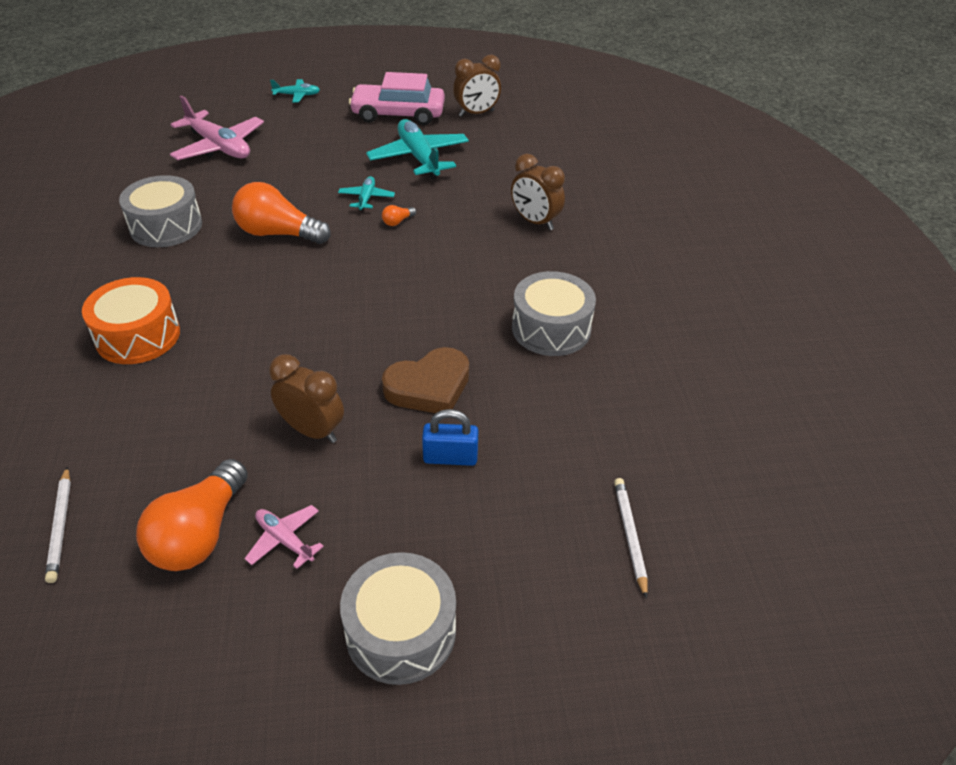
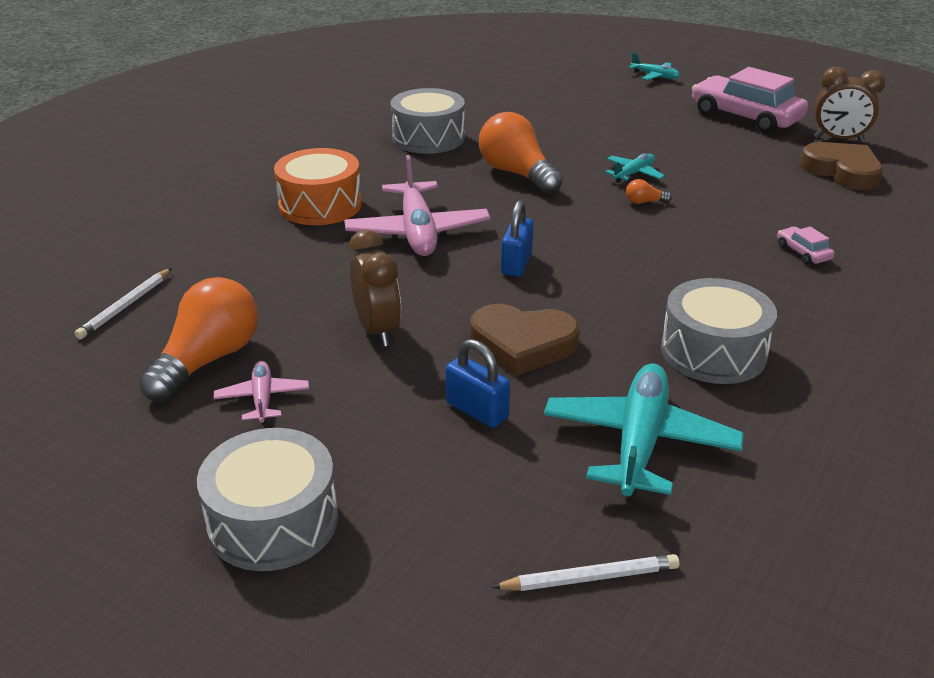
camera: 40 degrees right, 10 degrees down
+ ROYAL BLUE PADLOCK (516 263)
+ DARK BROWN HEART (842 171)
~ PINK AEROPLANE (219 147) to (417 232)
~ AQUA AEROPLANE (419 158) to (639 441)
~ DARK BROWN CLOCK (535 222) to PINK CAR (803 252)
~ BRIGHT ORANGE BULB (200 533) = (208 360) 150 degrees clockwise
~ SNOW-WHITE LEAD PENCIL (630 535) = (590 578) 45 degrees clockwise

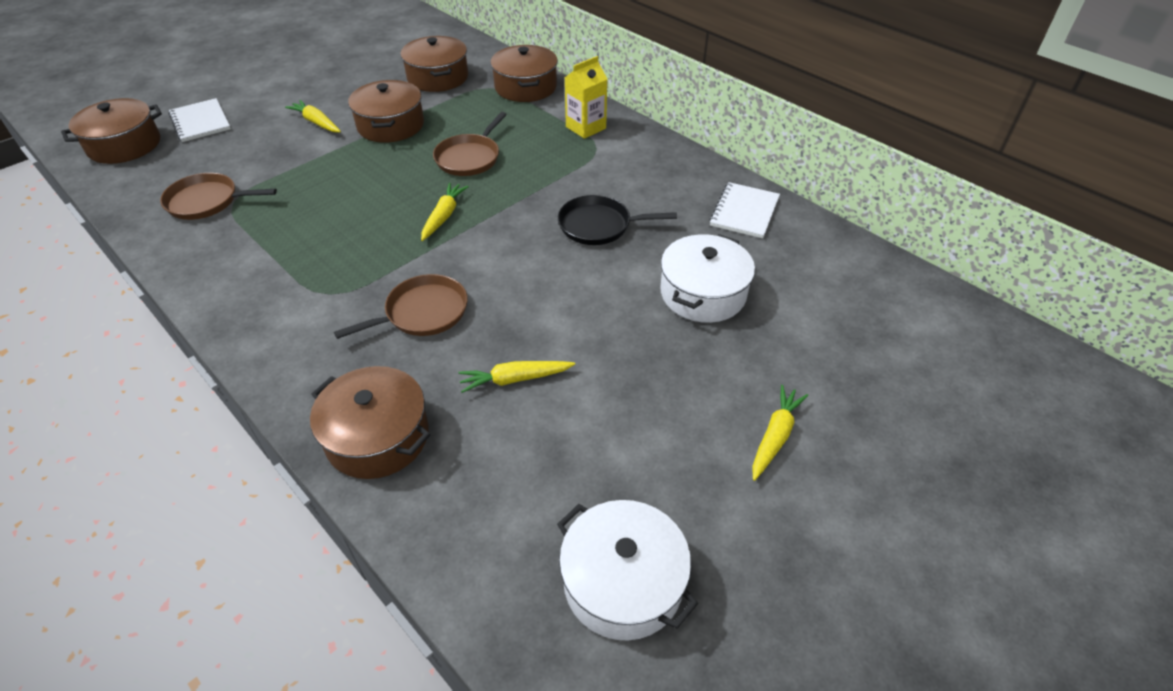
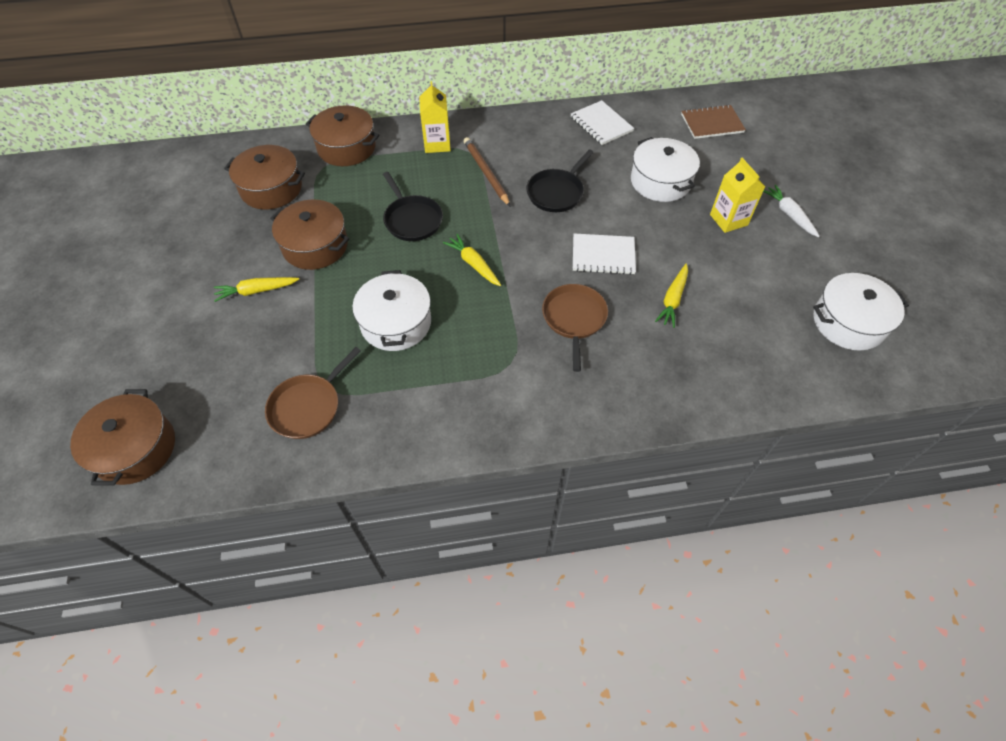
camera: 55 degrees left, 10 degrees up
- DARK BROWN POT (377 437)
+ SNOW-WHITE POT (396 323)
+ DARK BROWN LEAD PENCIL (486 173)
+ DARK BROWN NOTEBOOK (712 123)
+ YELLOW MILK CARTON (728 220)
~ SNOW-WHITE NOTEBOOK (200 122) to (603 255)
~ DARK BROWN SKILLET (469 158) to JET-BLACK SKILLET (412 220)
~ YELLOW TOY CARROT (775 436) to SNOW-WHITE TOY CARROT (789 214)

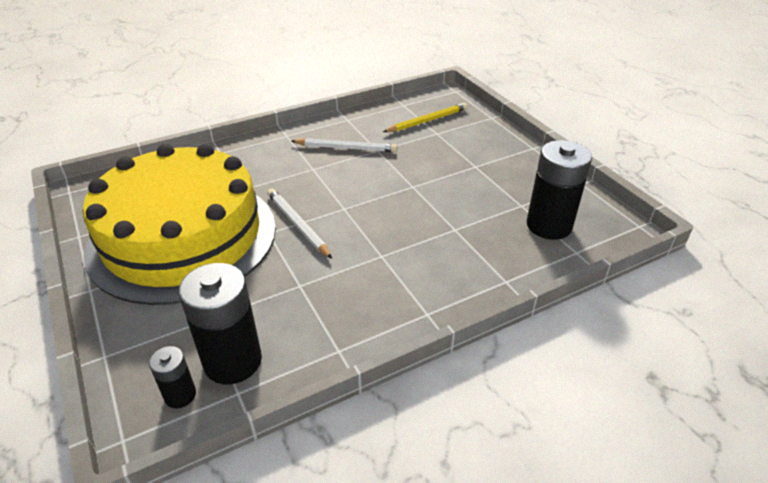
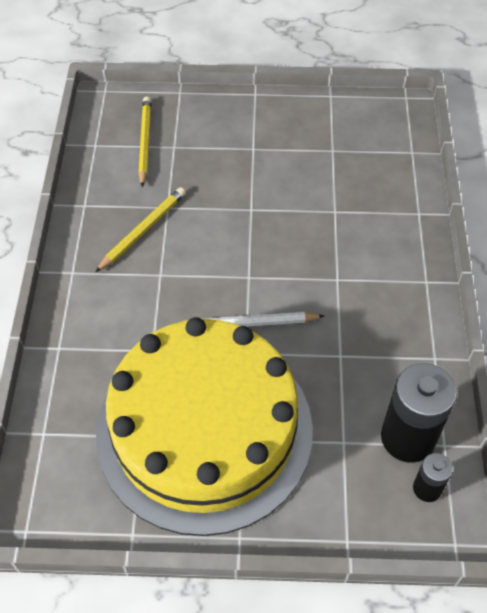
camera: 60 degrees left, 15 degrees up
- JET-BLACK POWER CELL (549 225)
~ SNOW-WHITE LEAD PENCIL (346 148) to YELLOW LEAD PENCIL (143 230)

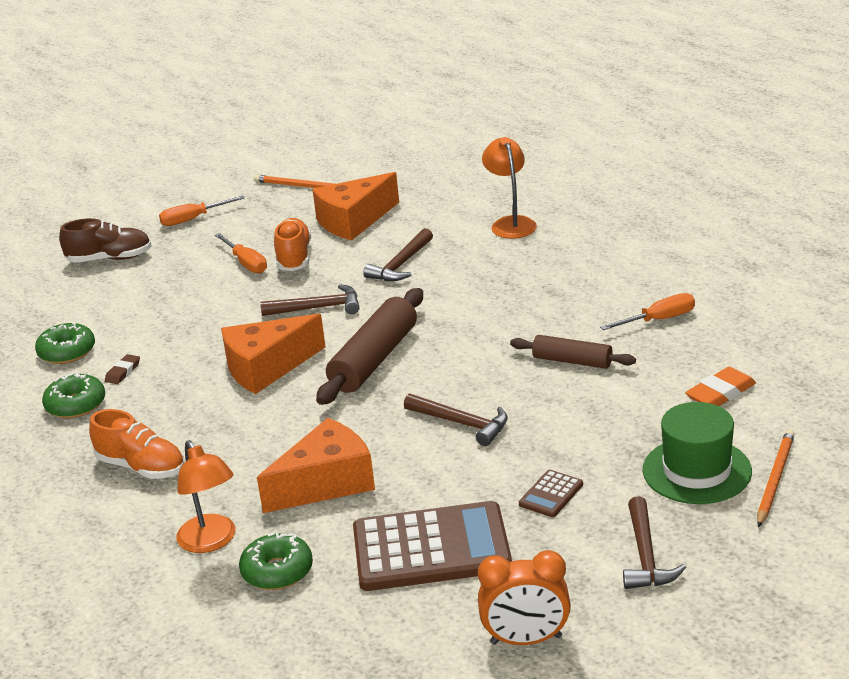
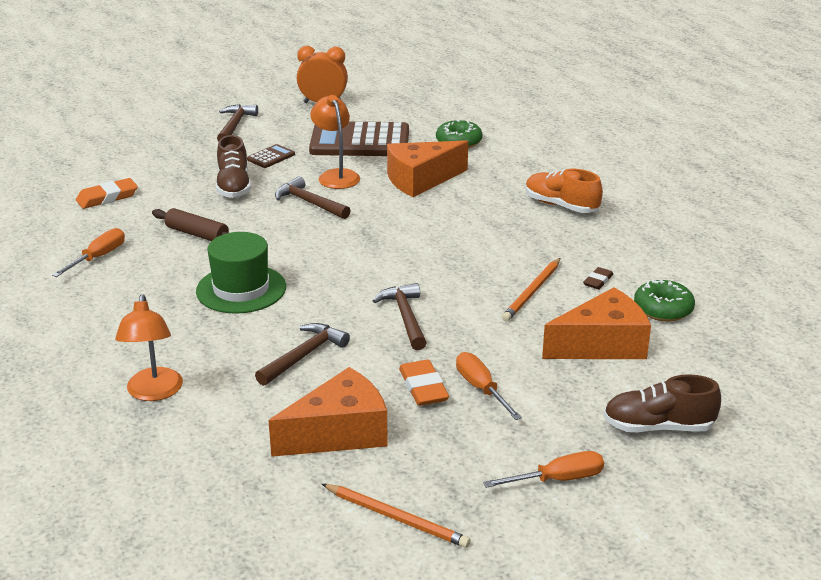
camera: 175 degrees left, 0 degrees up
- GREEN DOUGHNUT (76 405)
- DARK BROWN PASTRY ROLLER (374 359)
+ DARK BROWN SNEAKER (233 186)
~ BRIGHT ORANGE DESK LAMP (211 541) to (336 175)
~ BRIGHT ORANGE PIECE OF CHEESE (267 368) to (602 345)
~ GREEN HAT (697 471) to (241 289)
~ BRIGHT ORANGE LEAD PENCIL (775 479) to (532 292)
~ BRIGHT ORANGE SNEAKER (294 257) to BRIGHT ORANGE ERASER (423 387)
~ DARK BROWN HAMMER (317 308) = (405 317) 75 degrees clockwise
~ BRIGHT ORANGE HAND SCREWDRIVER (659 320) = (98 257) 135 degrees clockwise

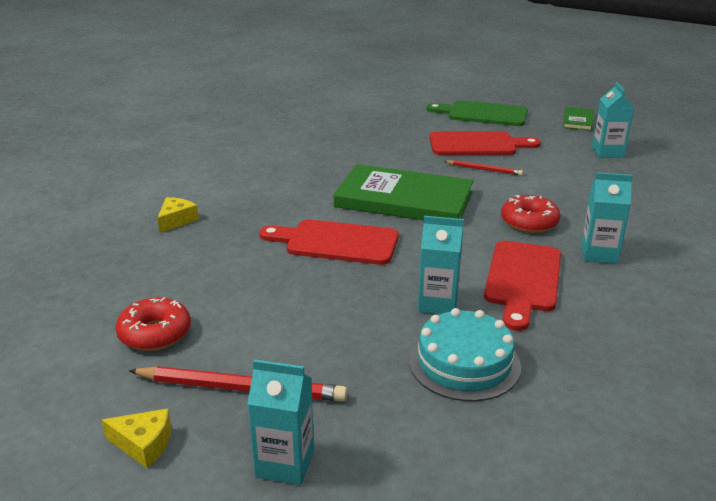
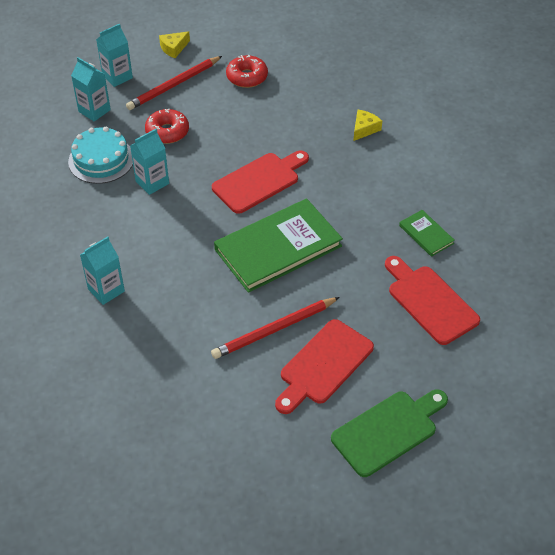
camera: 130 degrees right, 20 degrees up
~ RED BREAD BOARD (523 280) to (429 301)
~ RED DOUGHNUT (529 222) to (167 132)
~ GREEN HARDBACK (577 120) to (426 234)
~ AQUA MILK CARTON (607 152) to (94 111)
~ YELLOW PIECE OF CHEESE (176 220) = (364 129) 120 degrees counterclockwise
~ RED LEAD PENCIL (484 169) = (274 330) x1.78

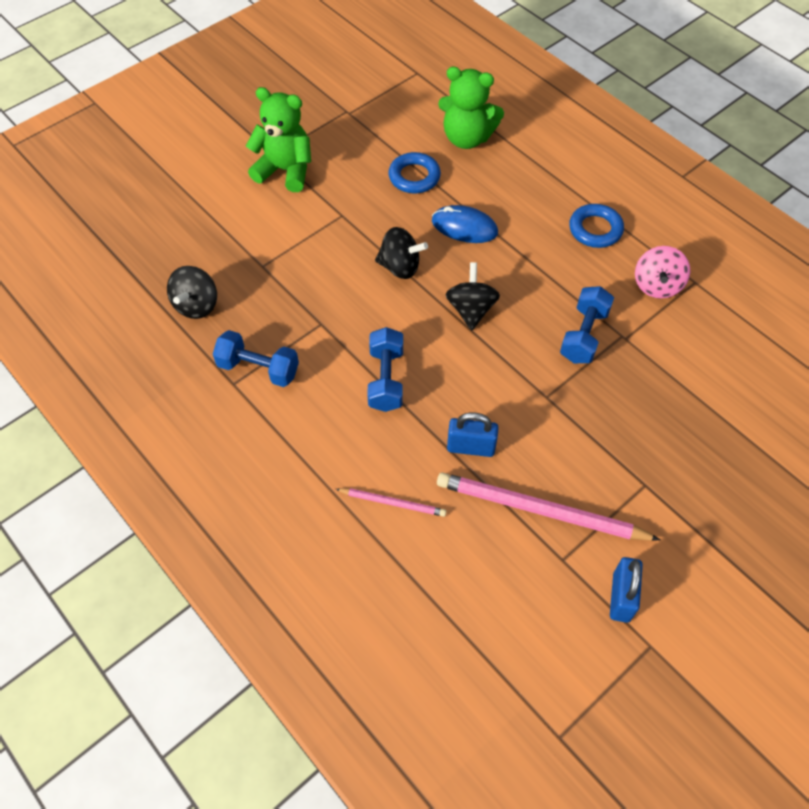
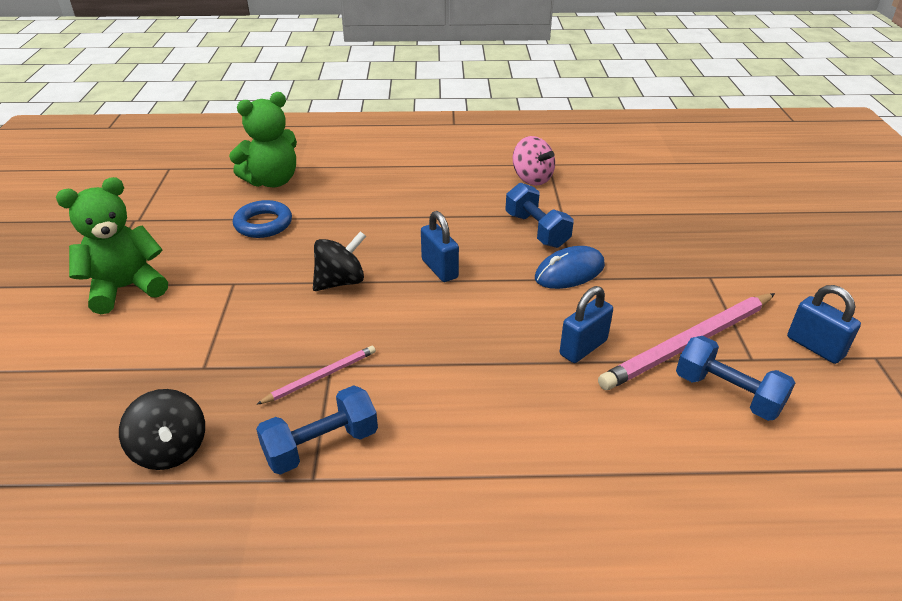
camera: 50 degrees left, 20 degrees down
- ROYAL BLUE TORUS (595 229)
~ PINK LEAD PENCIL (392 503) to (320 377)
~ ROYAL BLUE FREE WEIGHT (386 379) to (727 394)
~ ROYAL BLUE PC MOUSE (464 227) to (569 272)
~ JET-BLACK SPINNING TOP (471 310) to ROYAL BLUE PADLOCK (439 269)

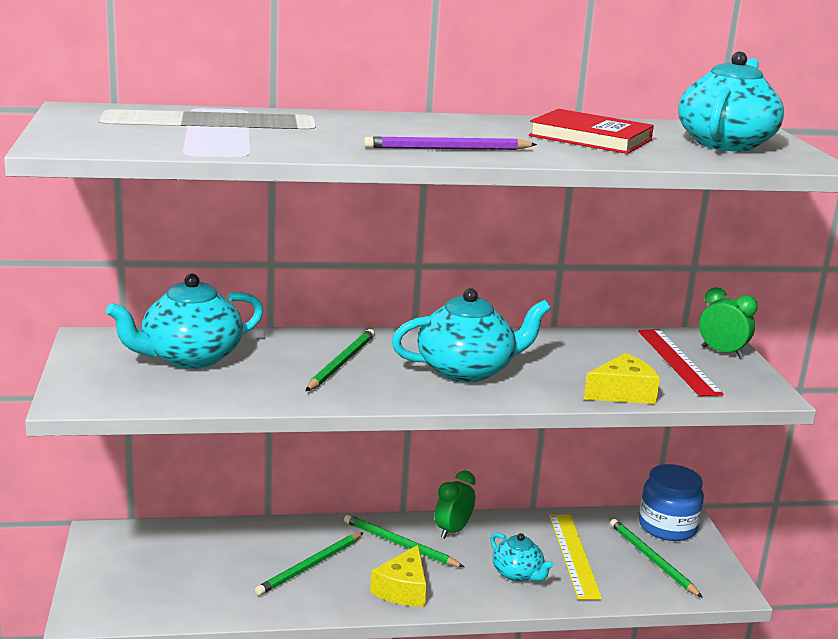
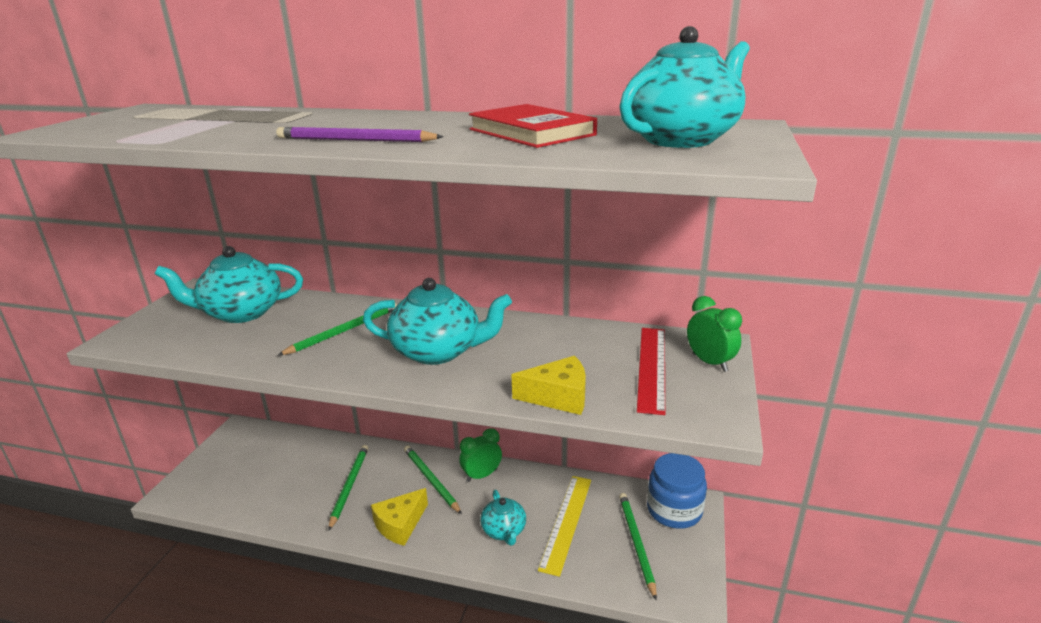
camera: 25 degrees right, 5 degrees up
~ GREEN LEAD PENCIL (310 566) = (349 486) 120 degrees clockwise

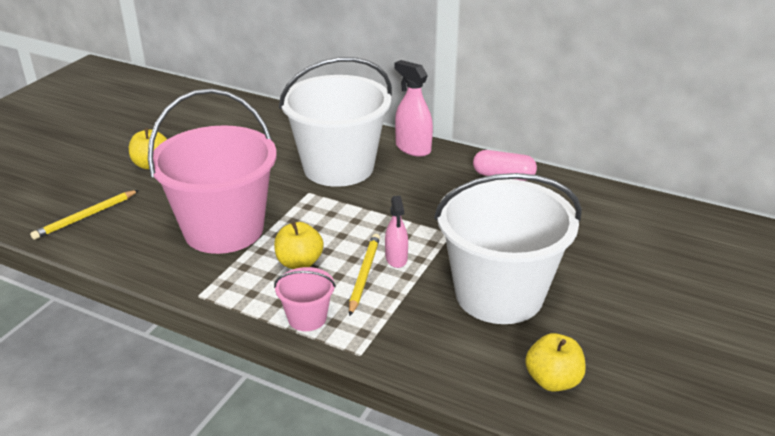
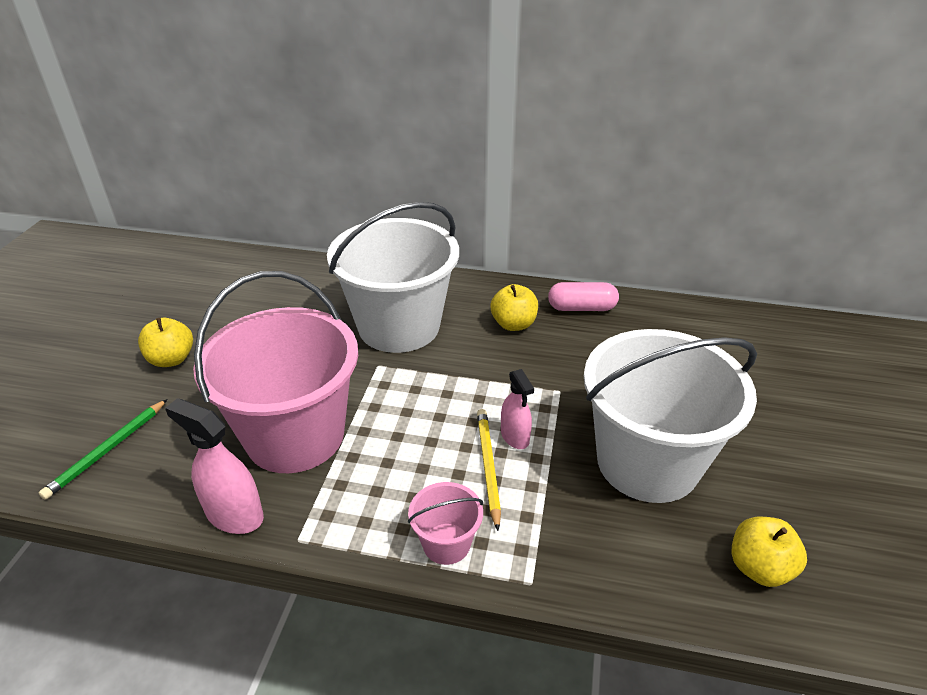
camera: 15 degrees left, 5 degrees up
~ YELLOW TOY APPLE (299 263) to (513 324)
~ PINK SPRAYER (413 148) to (234 515)
~ YELLOW LEAD PENCIL (86 216) to GREEN LEAD PENCIL (108 450)

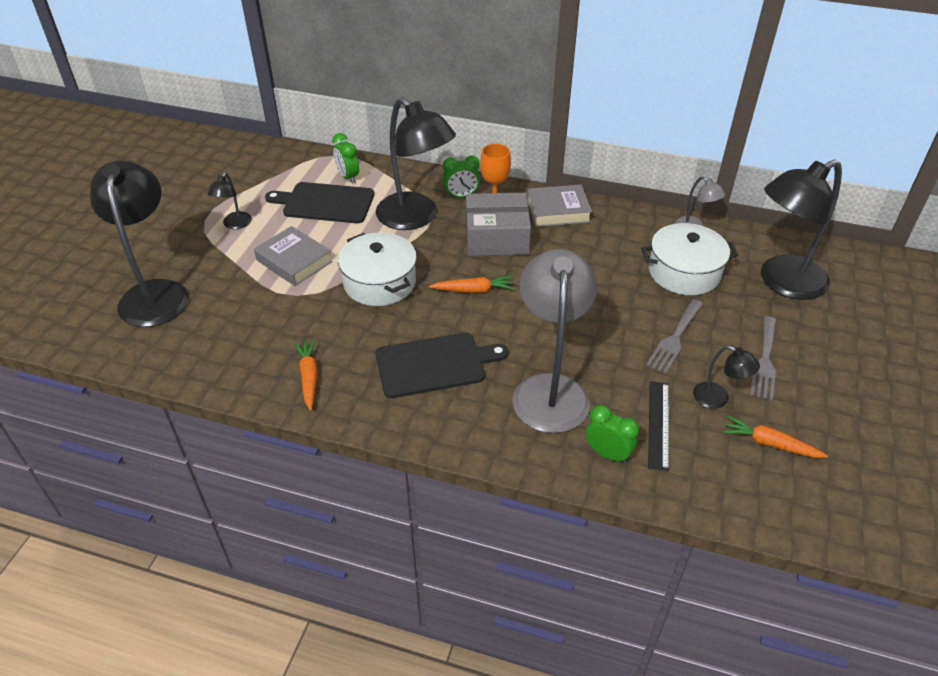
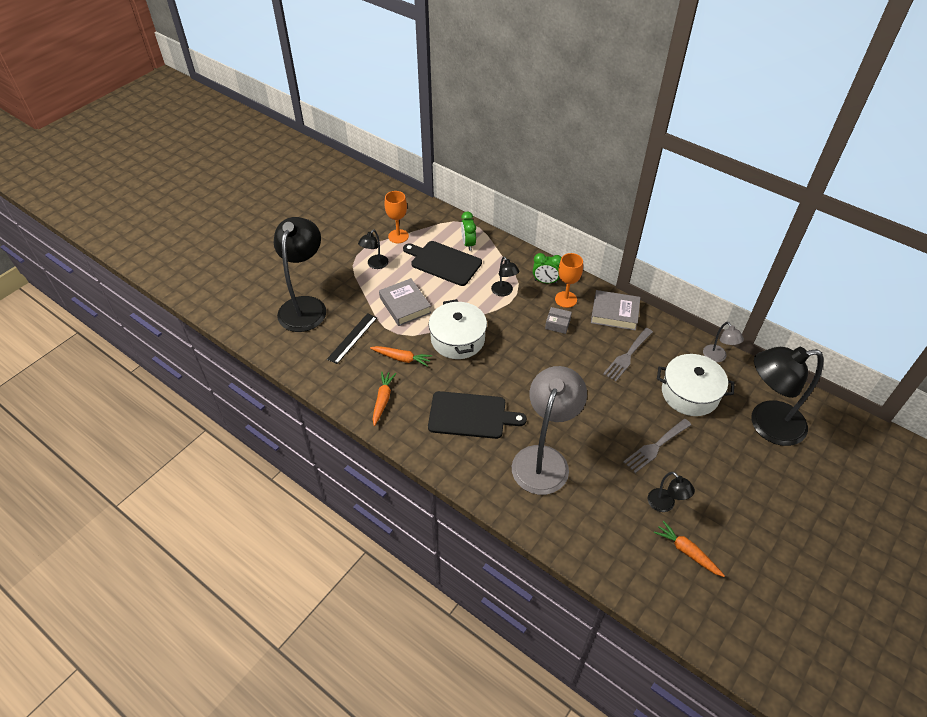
camera: 20 degrees right, 5 degrees up
- GREEN CLOCK (607 454)
+ BRIGHT ORANGE WINE GLASS (398 236)
~ BRIGHT ORANGE TOY CARROT (473 290) to (402 358)
~ JET-BLACK RULER (658 424) to (352 338)
~ ASH-GREY DINNER FORK (765 361) to (627 356)
~ JET-BLACK DESK LAMP (415 218) = (504 292) x0.46
~ ASH-GREY BOX (496 237) = (557 324) x0.46

